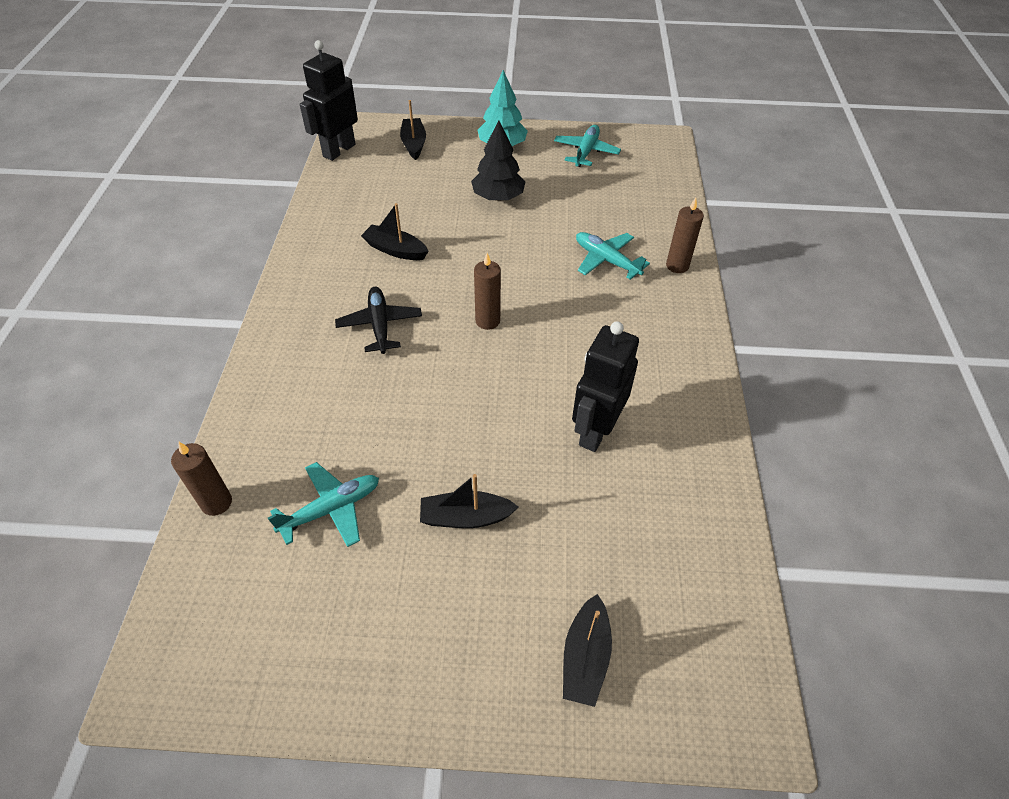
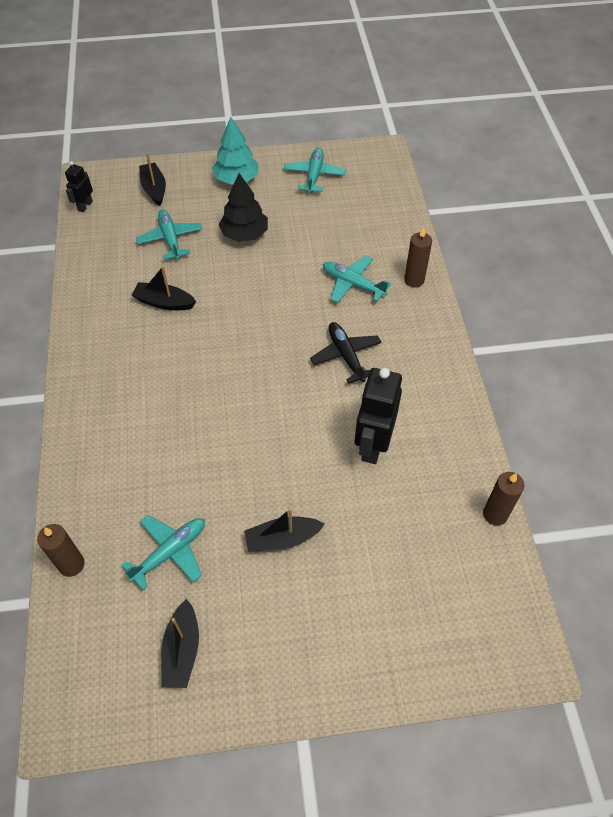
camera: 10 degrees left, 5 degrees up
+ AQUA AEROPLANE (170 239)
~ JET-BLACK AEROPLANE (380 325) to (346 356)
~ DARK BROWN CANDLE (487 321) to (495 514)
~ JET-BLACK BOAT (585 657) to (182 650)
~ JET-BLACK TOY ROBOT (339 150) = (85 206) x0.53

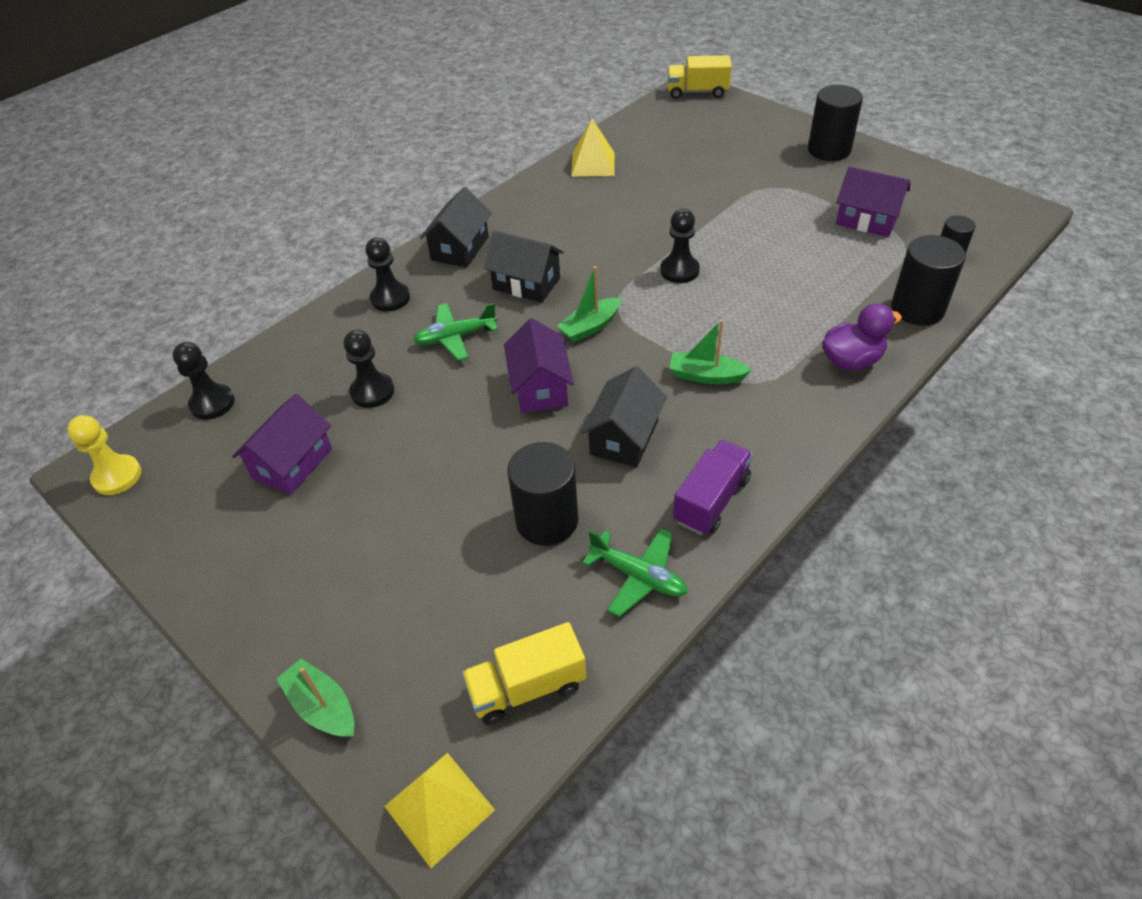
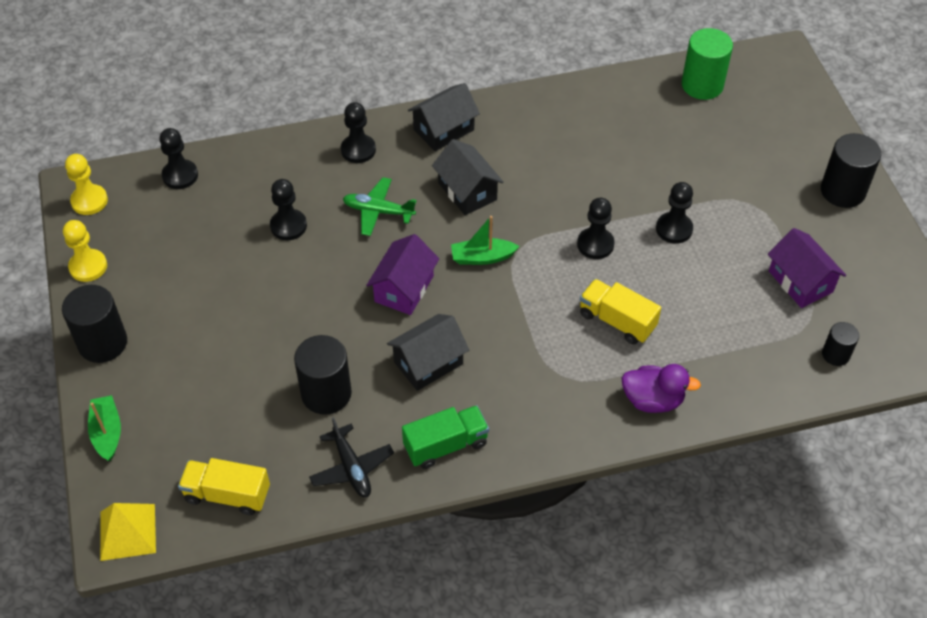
camera: 30 degrees right, 5 degrees up
- ROYAL PURPLE HOUSE (292 463)
- YELLOW PYRAMID SHAPE (593 164)
- GREEN BOAT (706 376)
+ YELLOW CHESS PAWN (88 266)
+ JET-BLACK CHESS PAWN (674 229)
+ GREEN CYLINDER SHAPE (702 85)
~ YELLOW TOY TRUCK (697 92) to (617 321)
~ JET-BLACK CYLINDER SHAPE (917 308) to (102 343)
~ GREEN AEROPLANE (638 576) to JET-BLACK AEROPLANE (351 467)
~ ROYAL PURPLE TOY TRUCK (711 500) to GREEN TOY TRUCK (445 445)

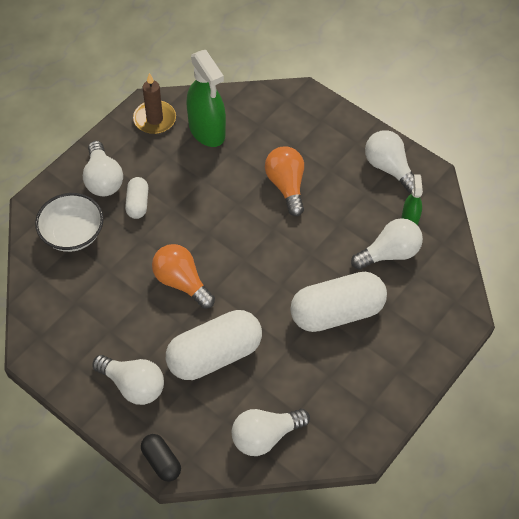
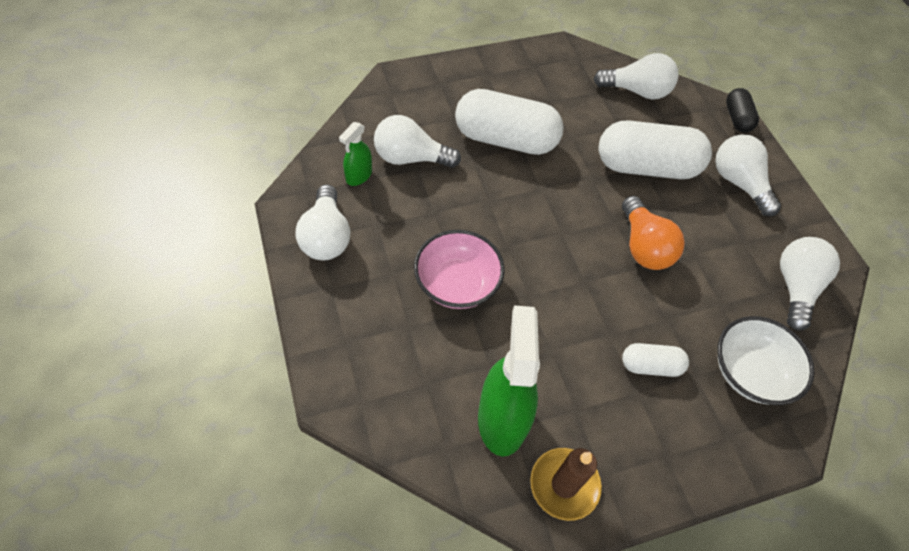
camera: 150 degrees left, 0 degrees up
~ SNOW-WHITE BULB (103 179) to (795 287)
~ BRIGHT ORANGE BULB (286 186) to PINK DEEP DISH (457 283)
~ SNOW-WHITE PILL (137 203) = (650 366) 60 degrees clockwise

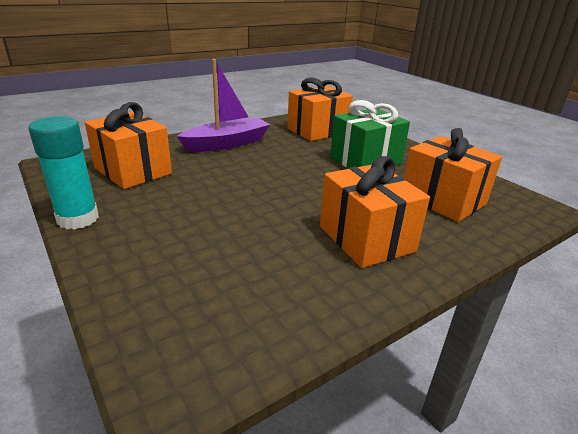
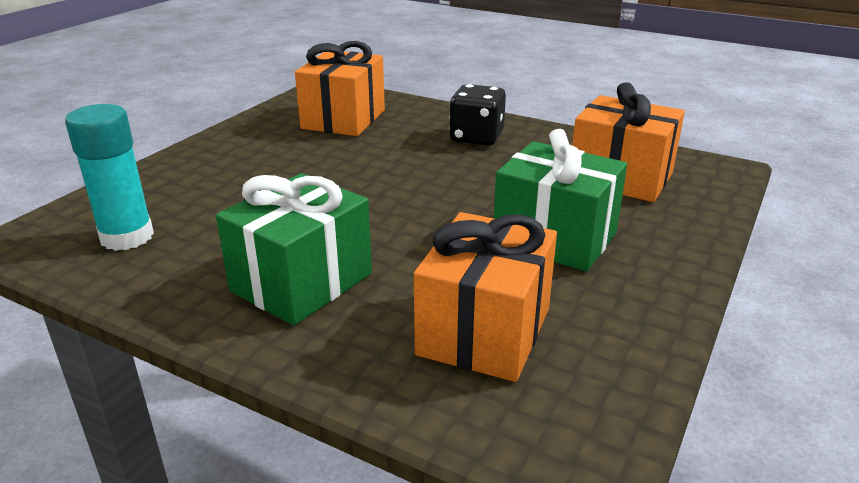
camera: 65 degrees right, 0 degrees up
~ AQUA GLUE STICK (78 219) to (127 237)
~ ROYAL PURPLE BOAT (227 144) to JET-BLACK DICE (476 137)
~ BRIGHT ORANGE GIFT (366 238) to GREEN GIFT (301 282)

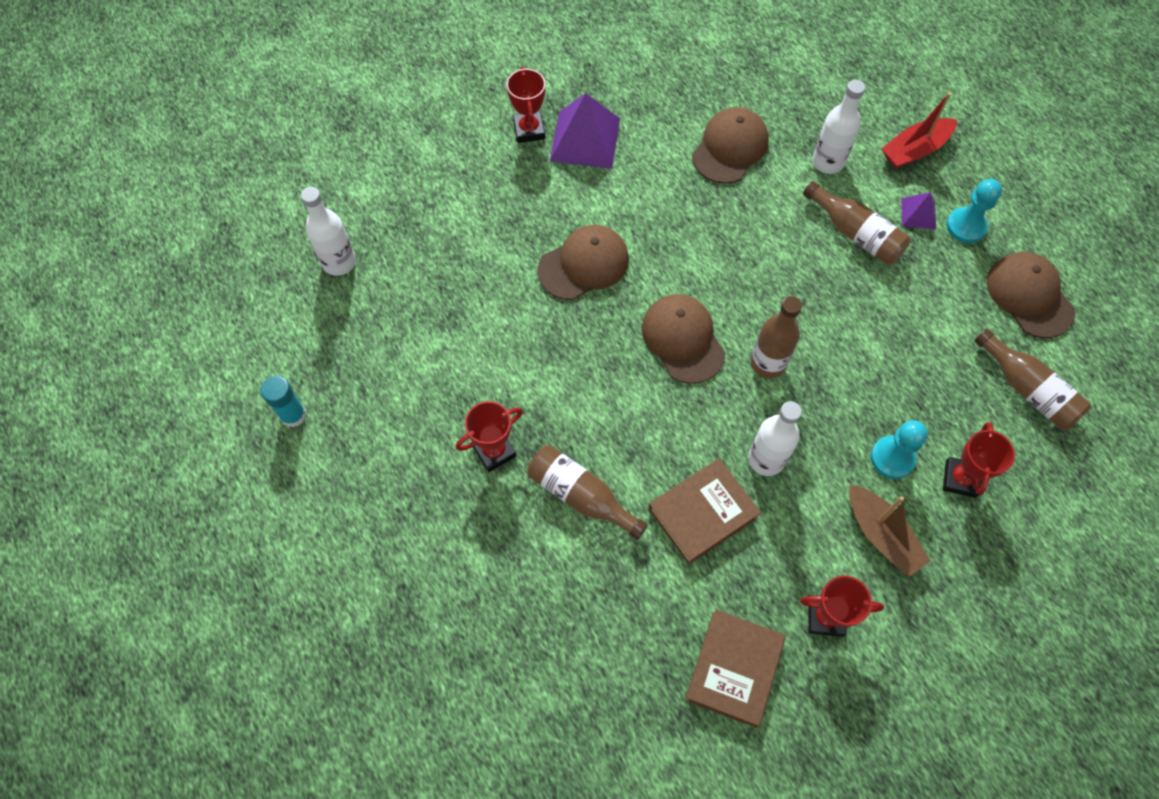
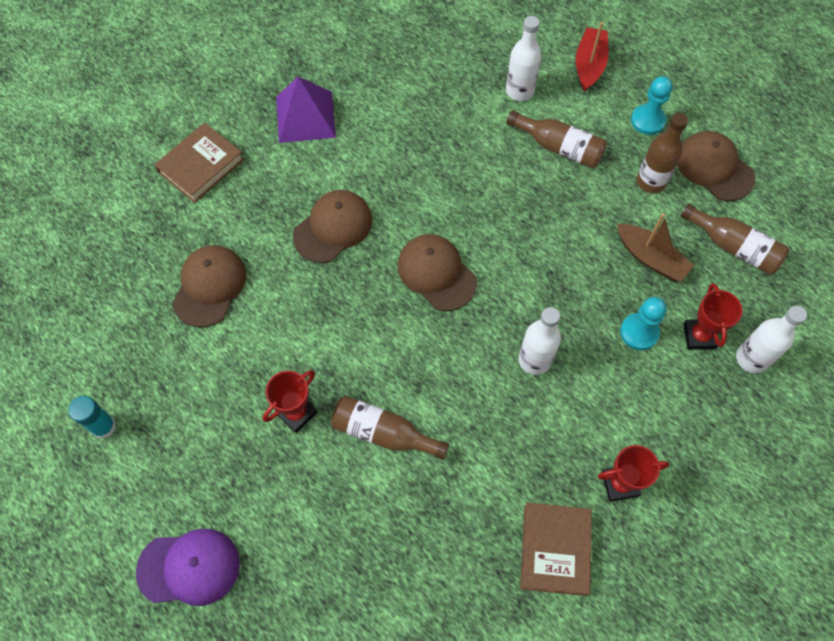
camera: 15 degrees left, 0 degrees up
- RED AWARD CUP (529 130)
- ROYAL PURPLE PYRAMID SHAPE (918 213)
+ ROYAL PURPLE PEAKED CAP (189 567)
~ SNOW-WHITE BOTTLE (339 262) to (751 358)
~ DARK BROWN HARDBACK (702 513) to (201 166)
~ DARK BROWN PEAKED CAP (730 148) to (209 286)
~ DARK BROWN BOTTLE (768 363) to (651 181)
~ DARK BROWN BOAT (881 535) to (650 258)
~ RED BOAT (915 150) = (589 65) 150 degrees clockwise

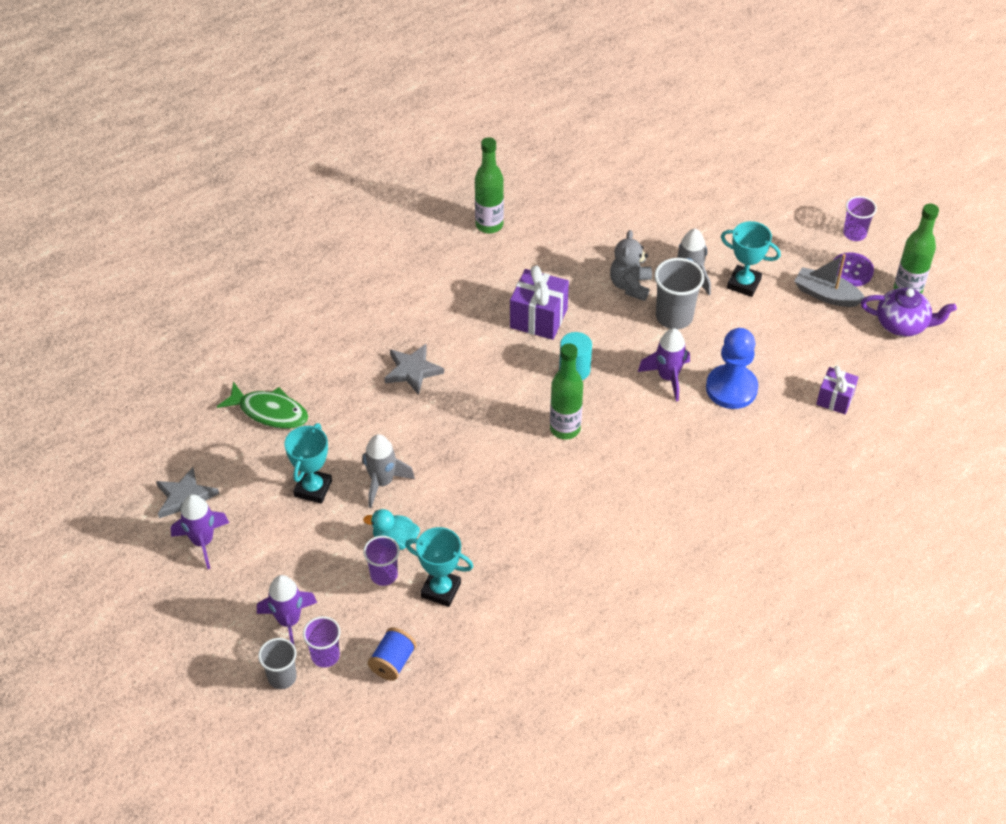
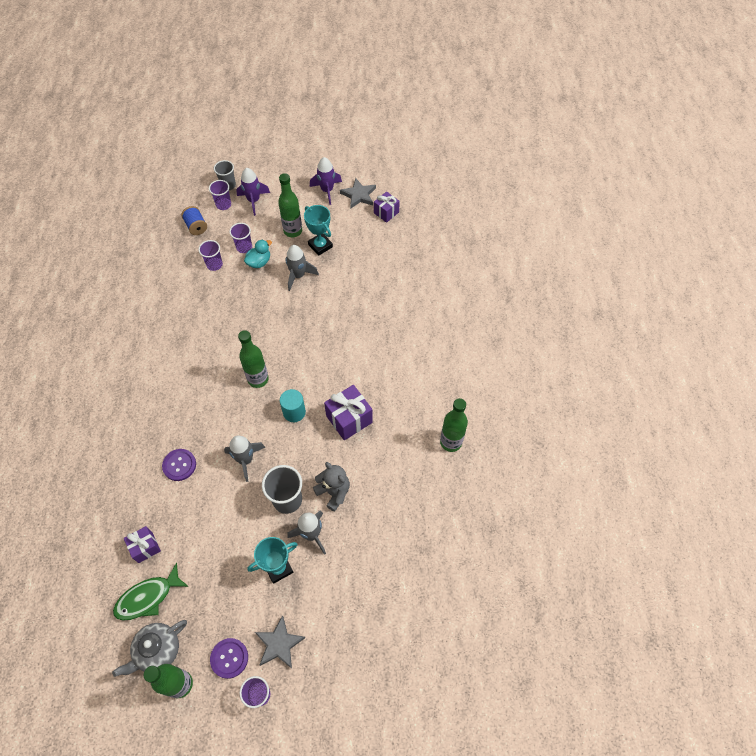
camera: 125 degrees right, 10 degrees up
- ROYAL BLUE CHESS PAWN (731 388)
- ASH-GREY BOAT (826 295)
+ ROYAL PURPLE BUTTON (179 465)
+ GREEN BOTTLE (293 231)
+ ROYAL PURPLE GIFT (386 212)
~ GREEN FISH FIGURE (269 412) to (148 597)
~ ASH-GREY STAR (413 371) to (279 644)
~ AQUA AWARD CUP (441 590) to ROYAL PURPLE BEAKER (214 265)
~ ROYAL PURPLE TOY ROCKET (668 377) to ASH-GREY TOY ROCKET (245 460)
~ ROYAL PURPLE CHINA TEAPOT (902 324) to ASH-GREY CHINA TEAPOT (157 650)

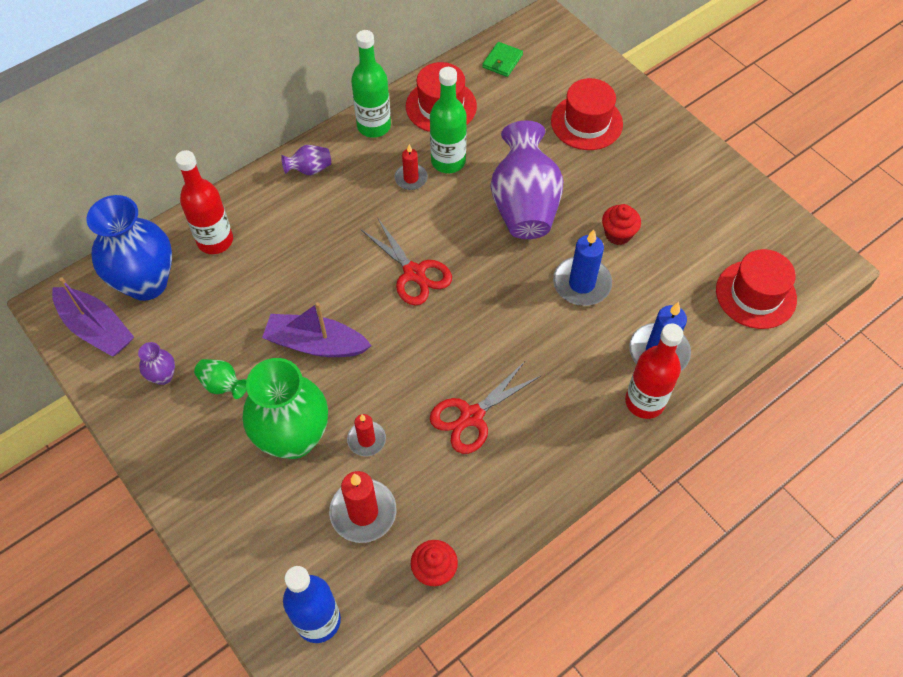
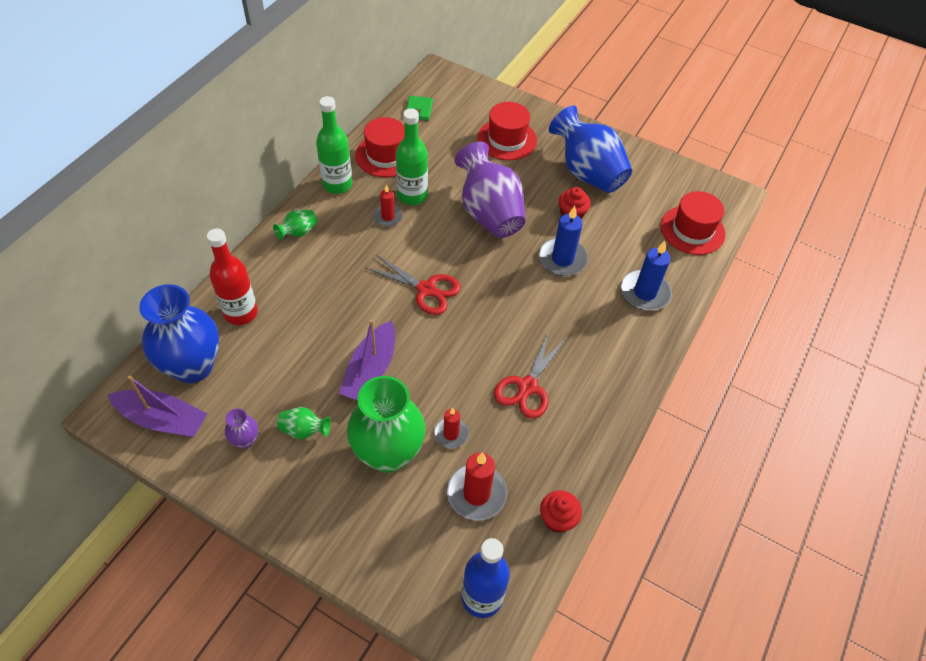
camera: 25 degrees left, 5 degrees down
- RED BOTTLE (644 402)
+ ROYAL BLUE FLOWER VASE (587 172)
~ ROYAL PURPLE FLOWER VASE (309 169) to GREEN FLOWER VASE (298 232)
~ ROYAL PURPLE BOAT (316 344) = (370 370) 60 degrees counterclockwise

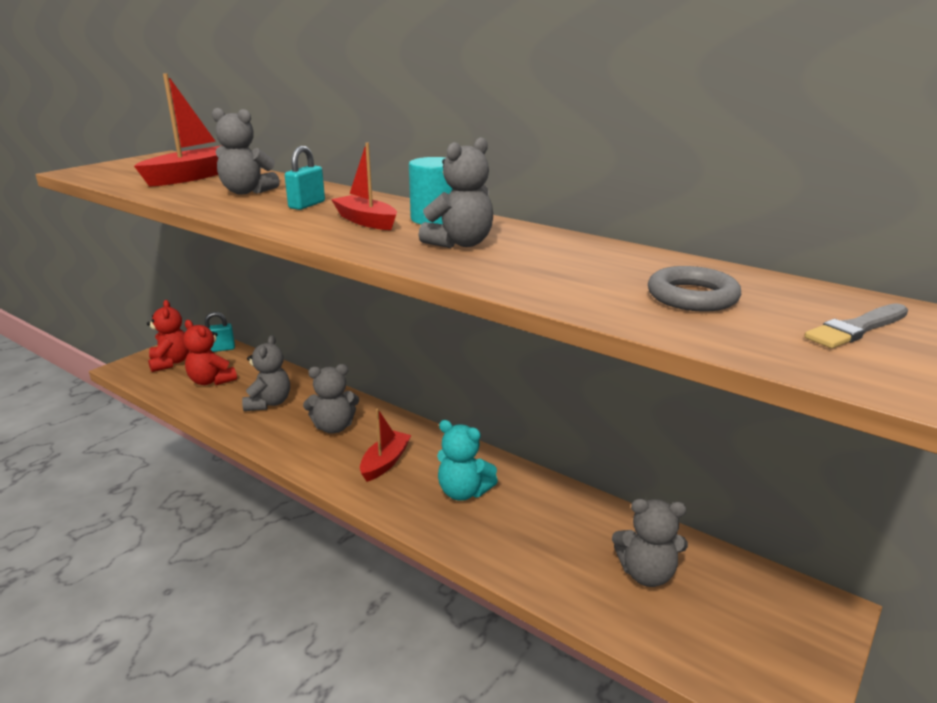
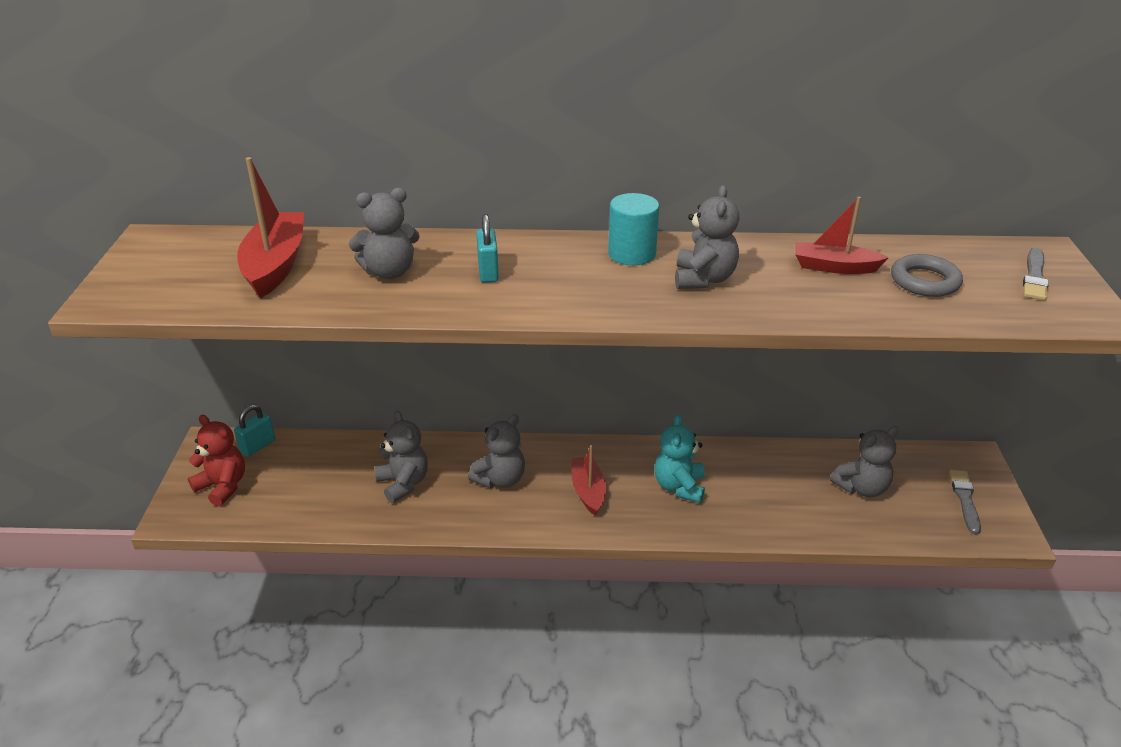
camera: 35 degrees left, 10 degrees up
- RED TEDDY BEAR (211 381)
+ ASH-GREY PAINTBRUSH (965 499)
~ RED BOAT (366 221) to (834 267)
~ AQUA TEDDY BEAR (463 492) = (679 487) 105 degrees clockwise

